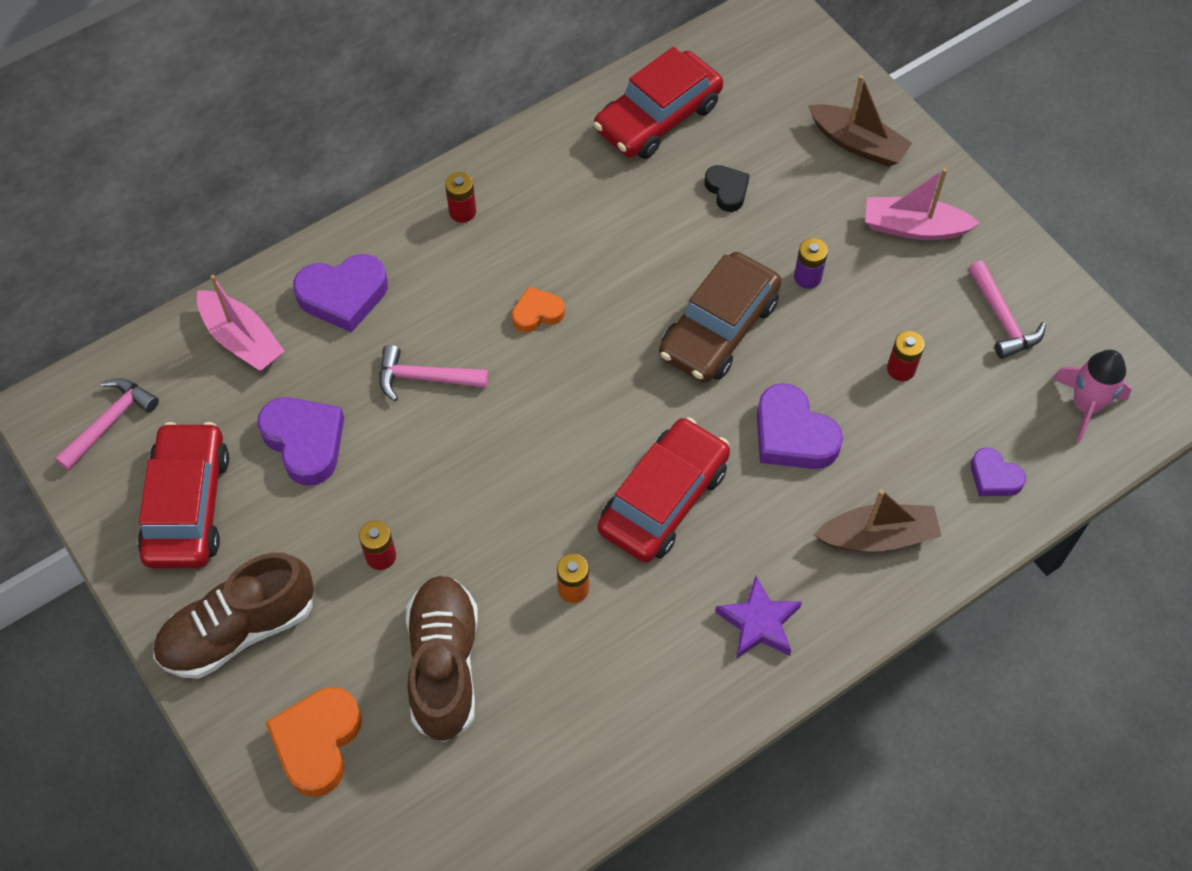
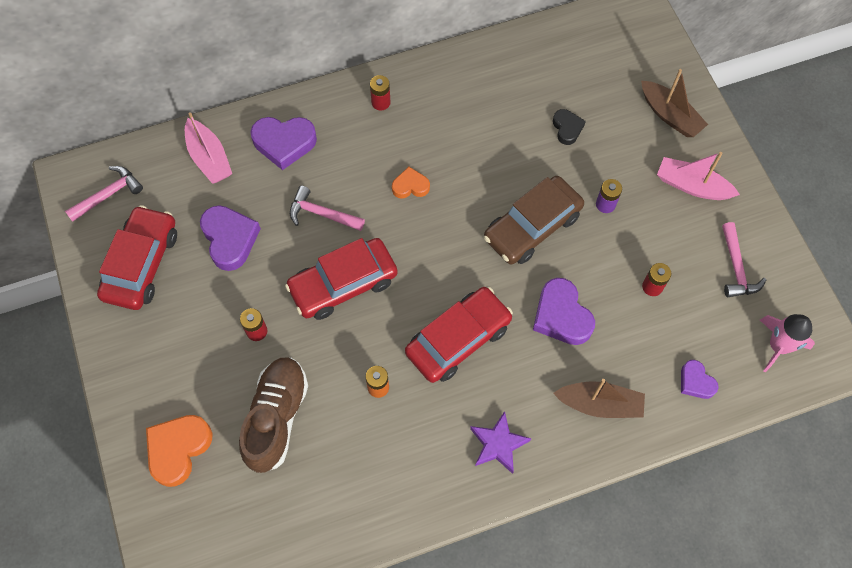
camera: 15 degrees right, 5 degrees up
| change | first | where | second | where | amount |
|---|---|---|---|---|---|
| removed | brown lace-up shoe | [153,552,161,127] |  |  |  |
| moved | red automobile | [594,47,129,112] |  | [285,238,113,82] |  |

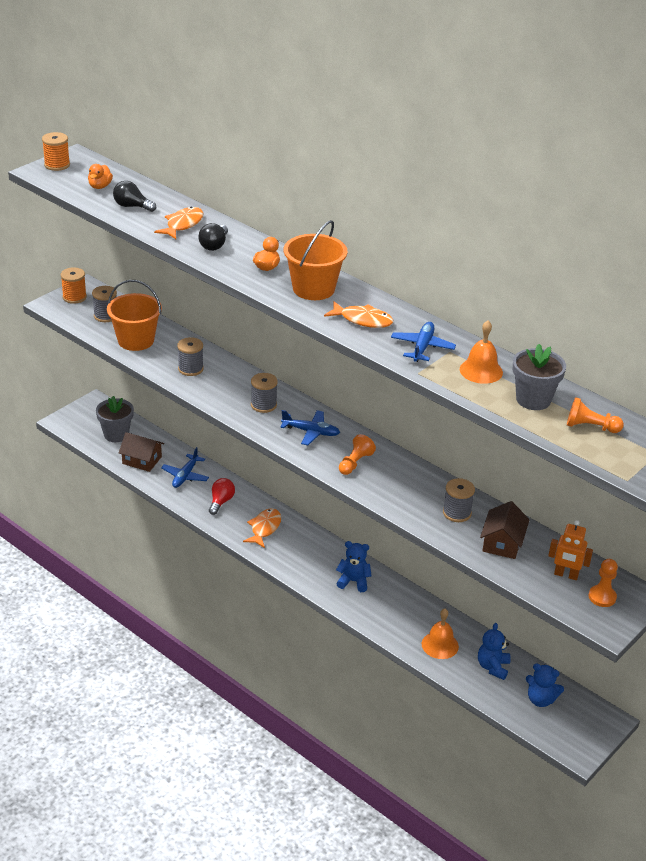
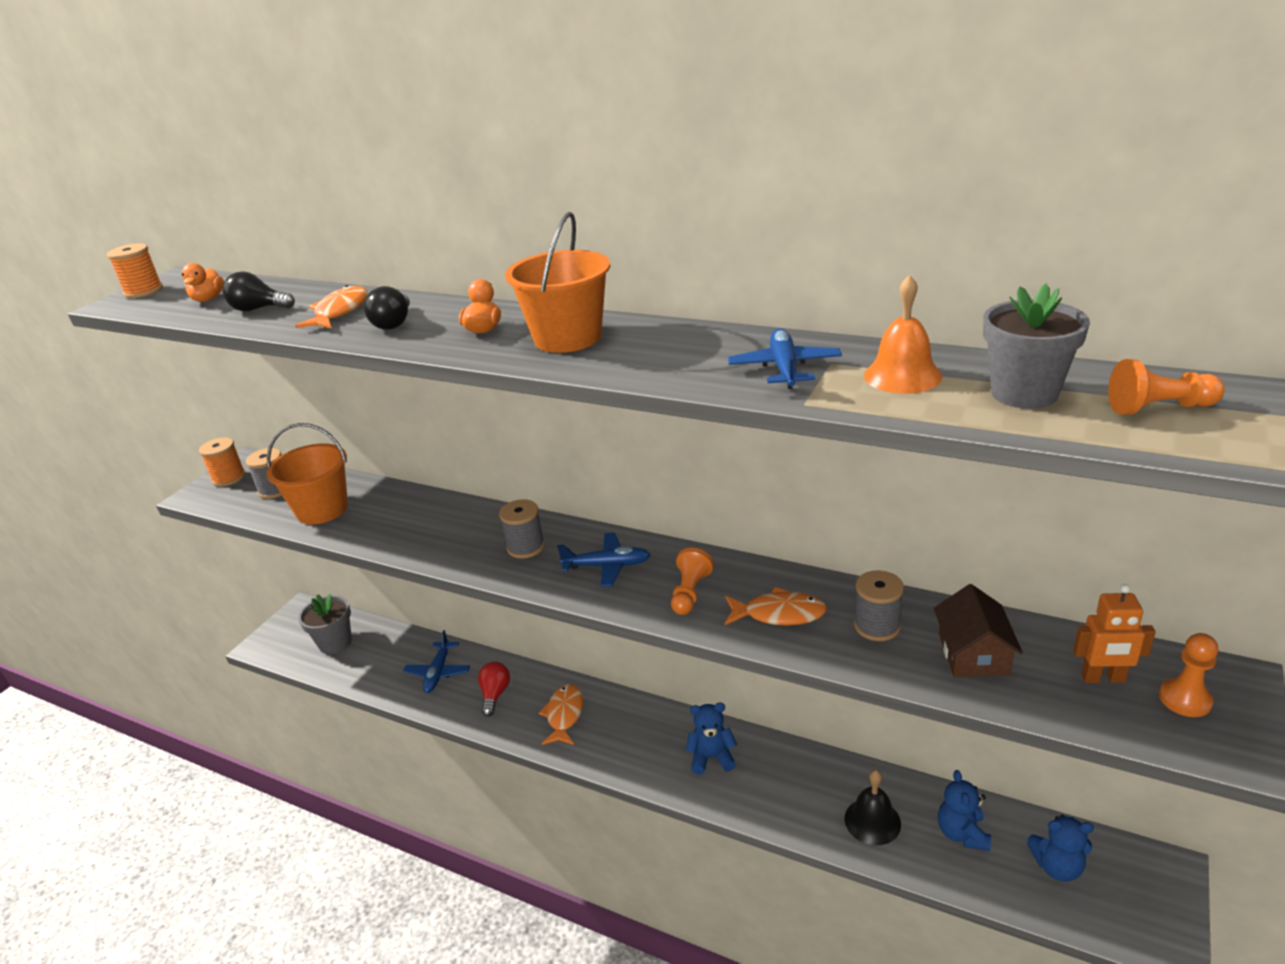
camera: 10 degrees left, 5 degrees down
| change | first | where | second | where | amount |
|---|---|---|---|---|---|
| removed | brown toy house | [119,432,45,40] |  |  |  |
| removed | grey reel of thread | [177,337,27,39] |  |  |  |
| moved | orange-coloured fish figure | [324,301,69,27] |  | [725,587,102,38] |  |
| recoloured | orange-coloured hand bell | [422,609,37,50] | jet-black hand bell | [845,770,56,75] |  |

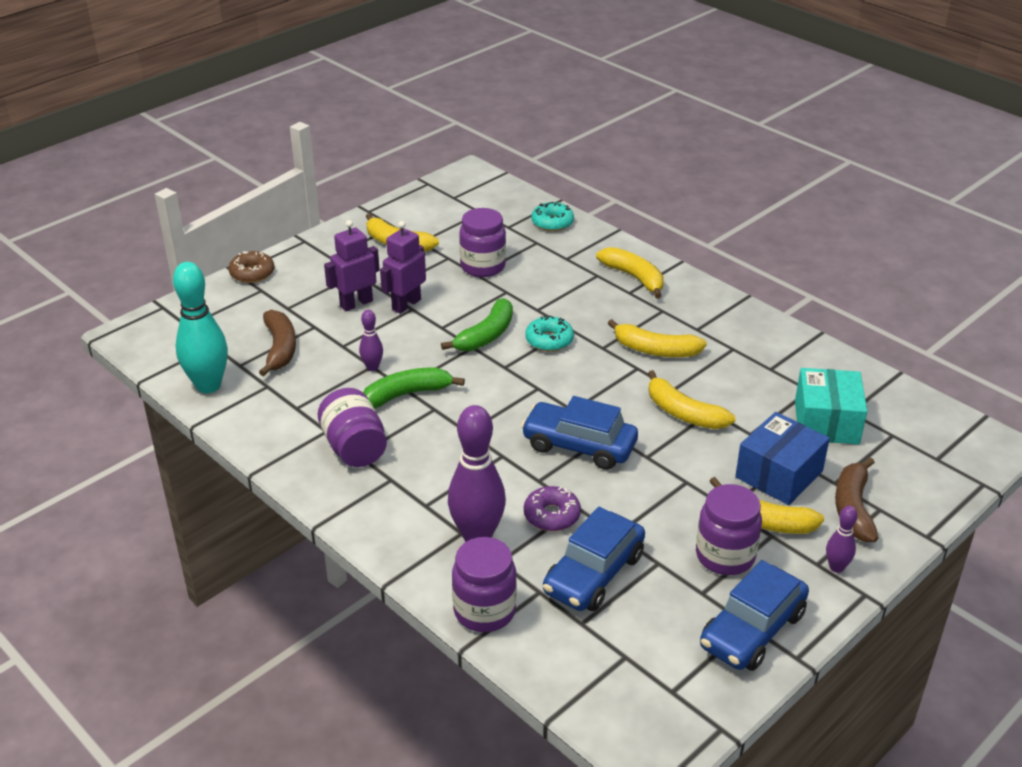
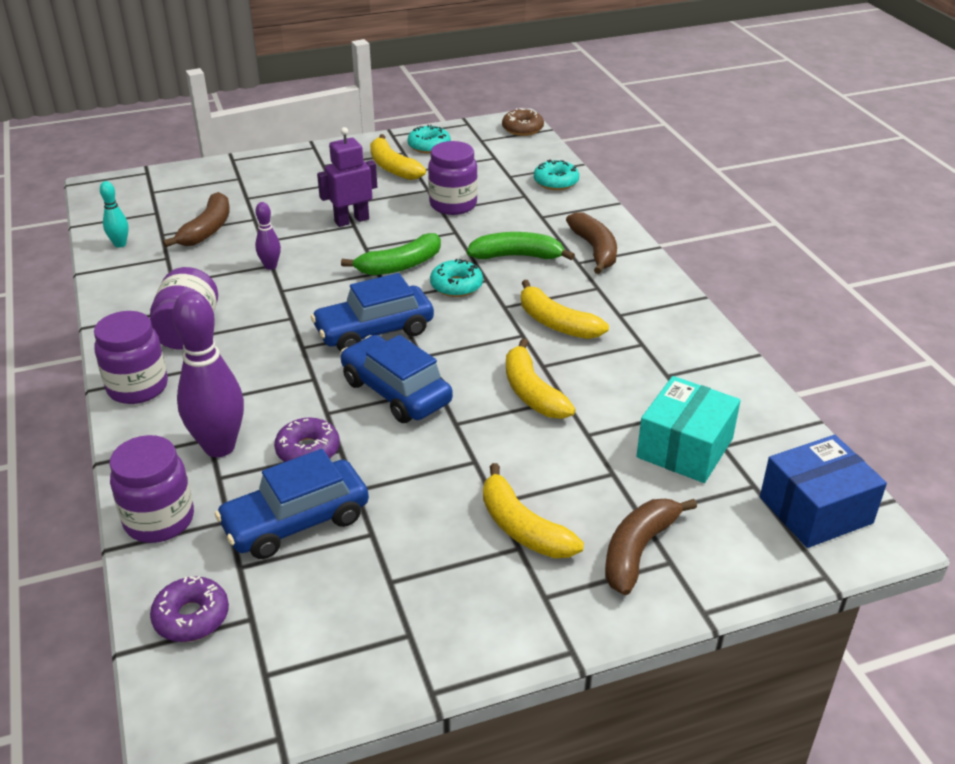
camera: 25 degrees right, 0 degrees up
| change | first | where | second | where | amount |
|---|---|---|---|---|---|
| removed | royal purple toy robot | [324,220,56,91] |  |  |  |
| removed | royal purple bowling pin | [826,506,32,67] |  |  |  |
| added |  |  | royal purple glazed donut | [150,576,79,66] |  |
| added |  |  | aqua glazed donut | [407,125,44,29] |  |
| moved | brown glazed donut | [229,251,45,32] |  | [502,108,42,28] |  |
| moved | emerald banana fruit | [363,368,102,40] |  | [467,232,108,28] |  |
| moved | royal purple preserve jar | [696,484,66,91] |  | [94,311,74,93] |  |
| moved | royal blue automobile | [700,560,109,111] |  | [311,273,123,78] |  |
| moved | royal blue box | [735,412,95,93] |  | [760,435,127,113] |  |
| recoloured | bright yellow banana fruit | [596,247,68,52] | brown banana fruit | [566,212,51,62] |  |
| resized | aqua bowling pin | [173,262,55,131] |  | [100,181,29,67] | x0.49 |

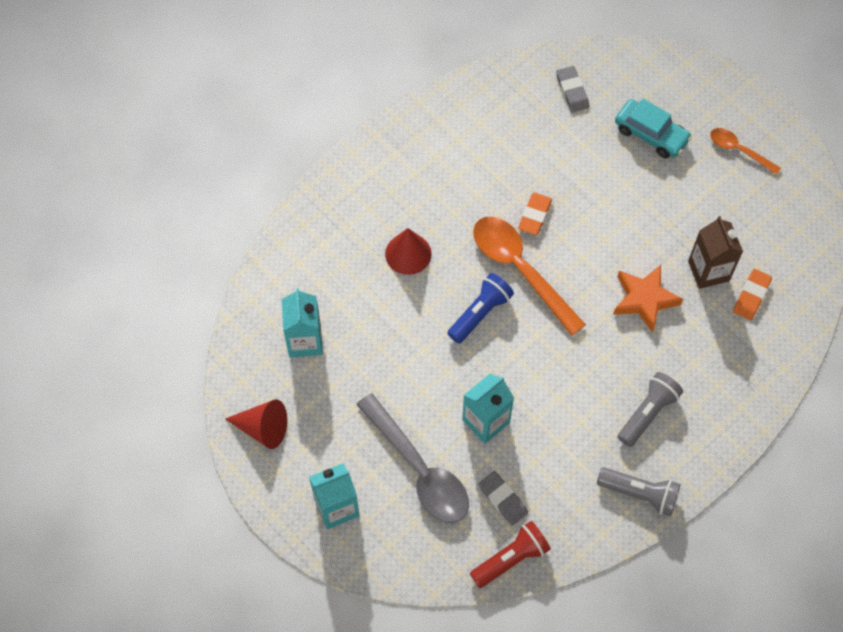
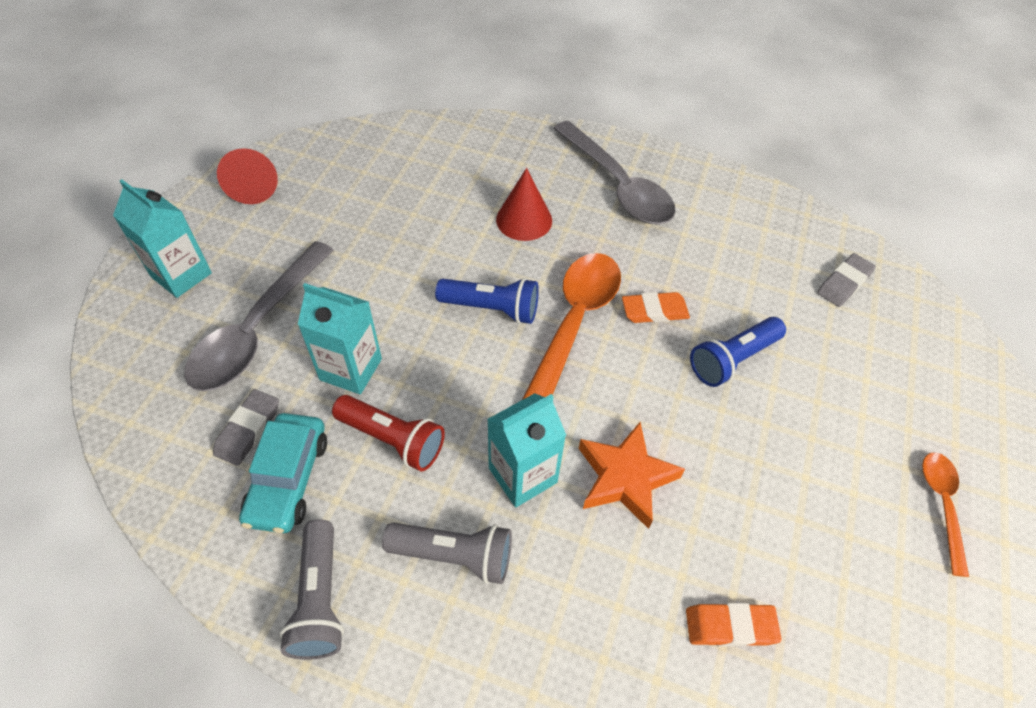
camera: 60 degrees right, 10 degrees down
| change | first | where | second | where | amount |
|---|---|---|---|---|---|
| removed | brown milk carton | [688,216,55,73] |  |  |  |
| added |  |  | grey teaspoon | [553,121,123,103] |  |
| added |  |  | royal blue flashlight | [690,317,96,70] |  |
| moved | aqua milk carton | [282,288,41,70] |  | [487,393,79,115] |  |
| moved | red flashlight | [470,521,81,67] |  | [332,395,113,76] |  |
| moved | aqua automobile | [615,98,77,60] |  | [239,413,88,120] |  |

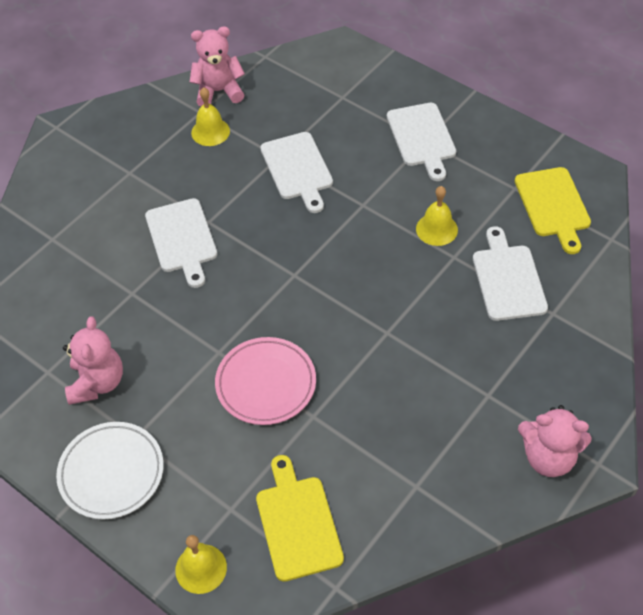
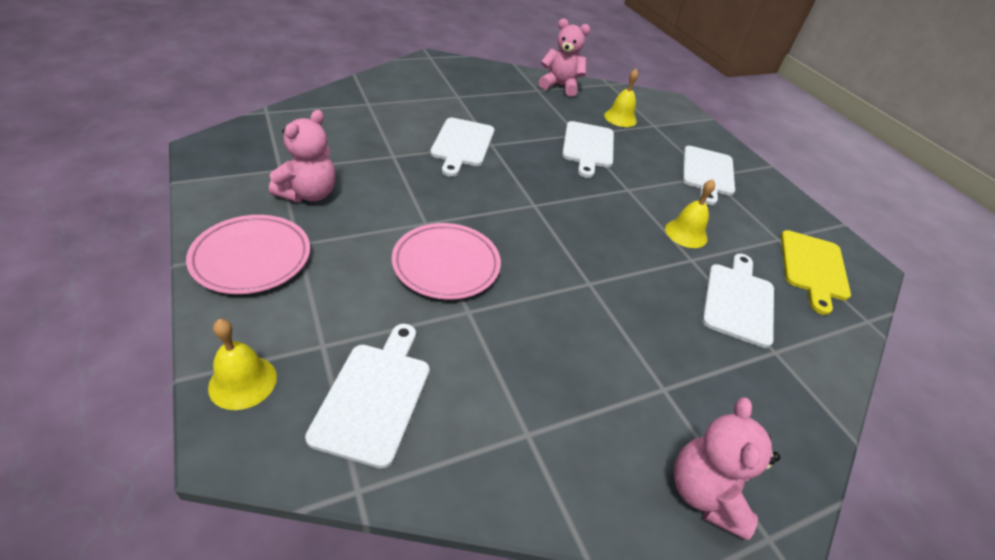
camera: 20 degrees right, 10 degrees down
| change | first | where | second | where | amount |
|---|---|---|---|---|---|
| moved | bright yellow hand bell | [191,87,39,59] |  | [604,69,34,58] |  |
| recoloured | pure white dinner plate | [56,422,108,97] | rosy dinner plate | [186,215,124,79] |  |
| recoloured | bright yellow bread board | [256,455,88,127] | pure white bread board | [305,324,125,145] |  |
| turned | rosy stuffed bear | [518,405,74,72] |  | [674,397,106,143] | 60 degrees clockwise |

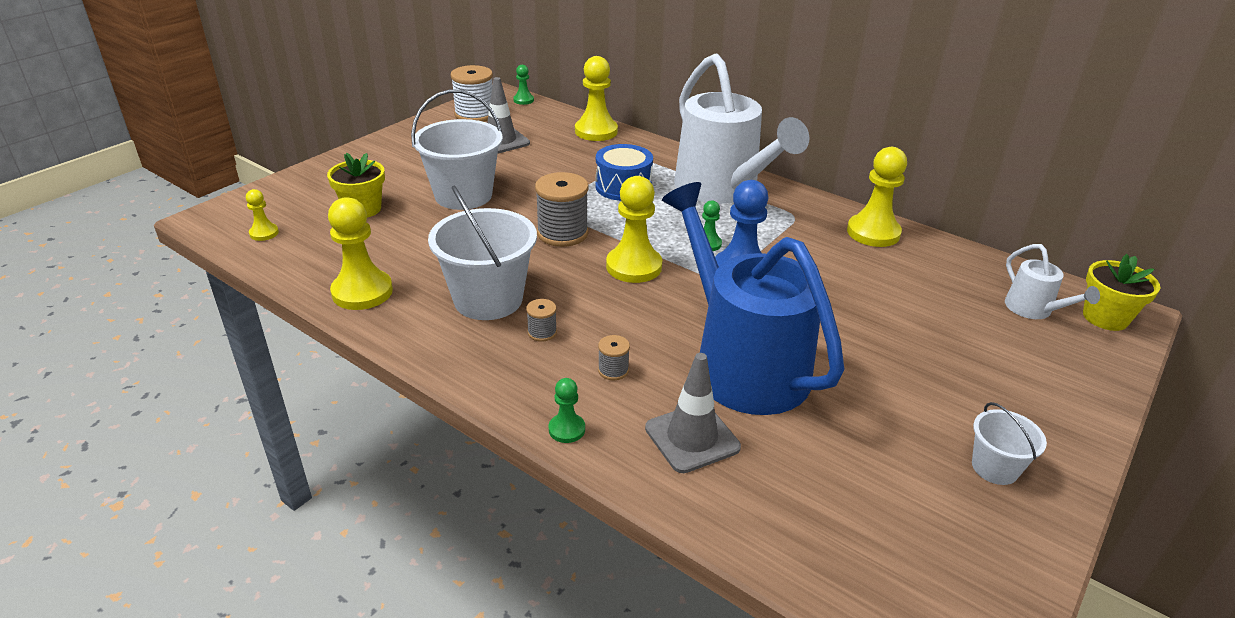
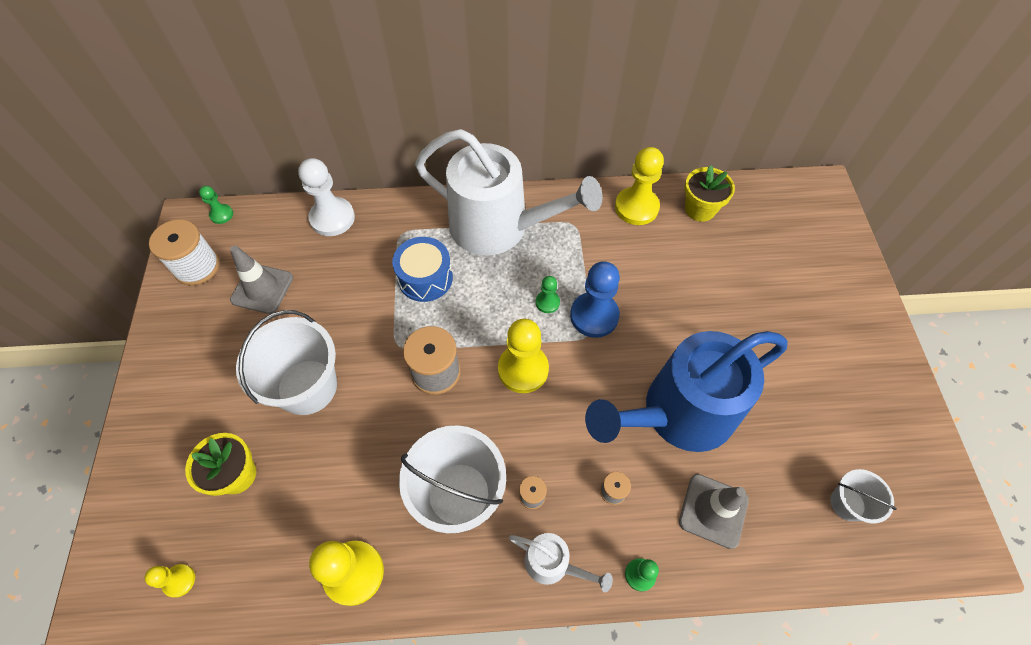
camera: 40 degrees left, 25 degrees up
| change | first | where | second | where | amount |
|---|---|---|---|---|---|
| moved | pure white pail | [972,402,75,83] |  | [830,469,67,54] |  |
| moved | pure white sprinkling can | [1005,244,95,75] |  | [509,533,104,59] |  |
| moved | bright yellow flower pot | [1083,254,77,77] |  | [685,165,50,57] |  |
| recoloured | bright yellow chess pawn | [575,56,43,85] | pure white chess pawn | [298,158,57,78] |  |
| turned | royal blue sprinkling can | [662,182,182,233] |  | [585,331,202,121] | 45 degrees counterclockwise |

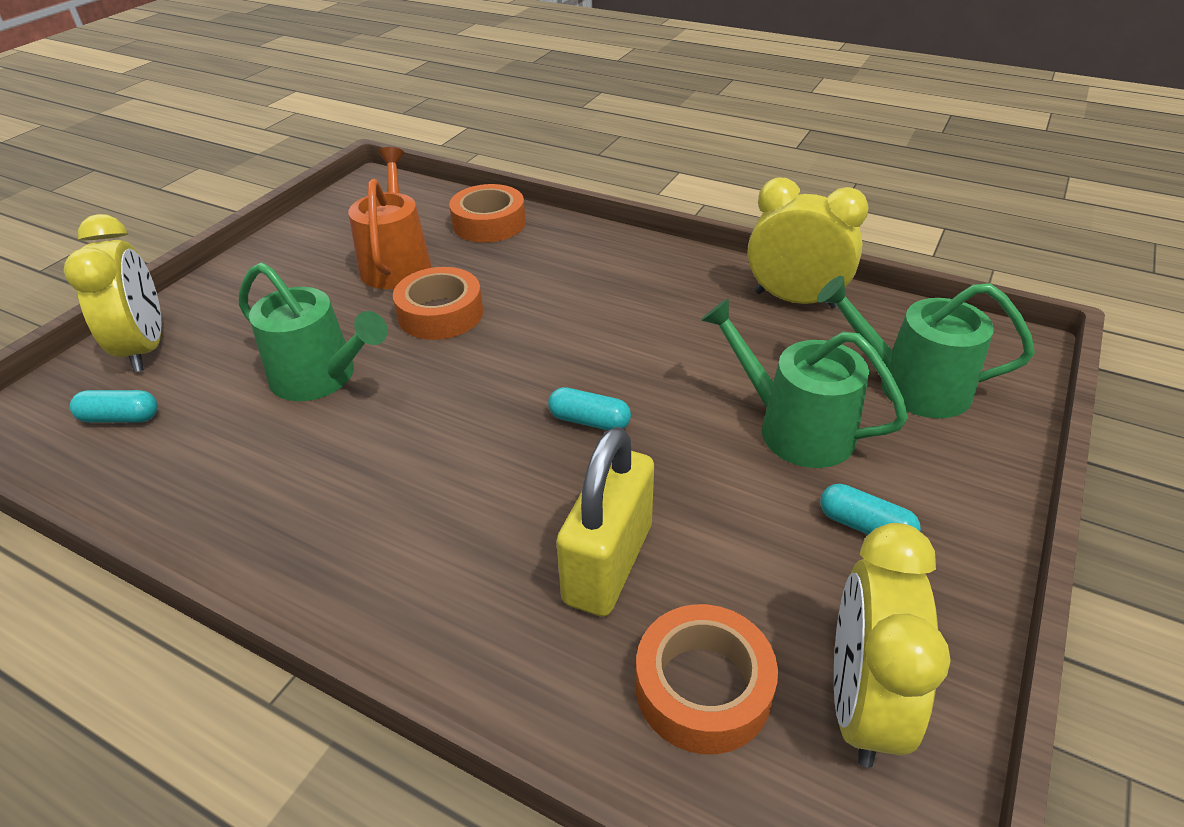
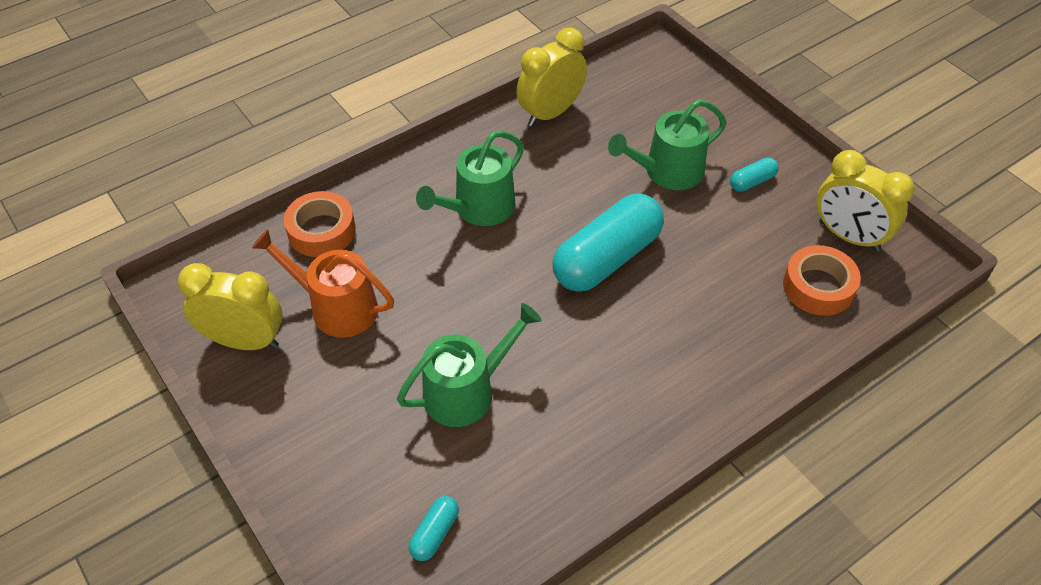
camera: 65 degrees left, 10 degrees up
| change | first | where | second | where | amount |
|---|---|---|---|---|---|
| removed | orange-coloured tape | [393,267,90,73] |  |  |  |
| removed | bright yellow small lock | [556,427,98,190] |  |  |  |
| moved | bright yellow clock | [64,214,98,158] |  | [178,263,105,87] |  |
| moved | emerald sprinkling can | [817,276,218,142] |  | [416,131,108,95] |  |
| resized | aqua capsule | [548,387,83,43] |  | [553,194,111,98] | x2.31 |

